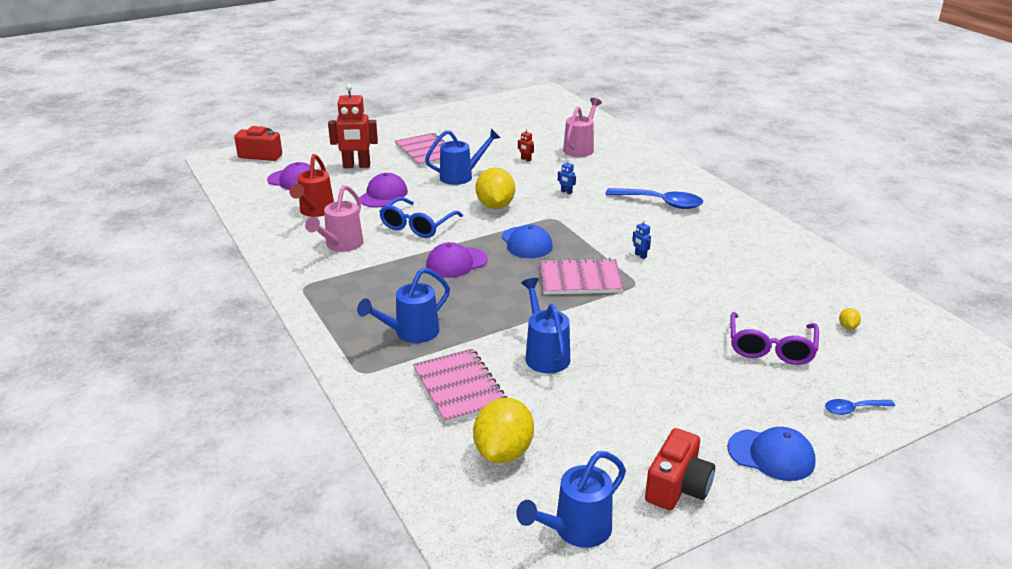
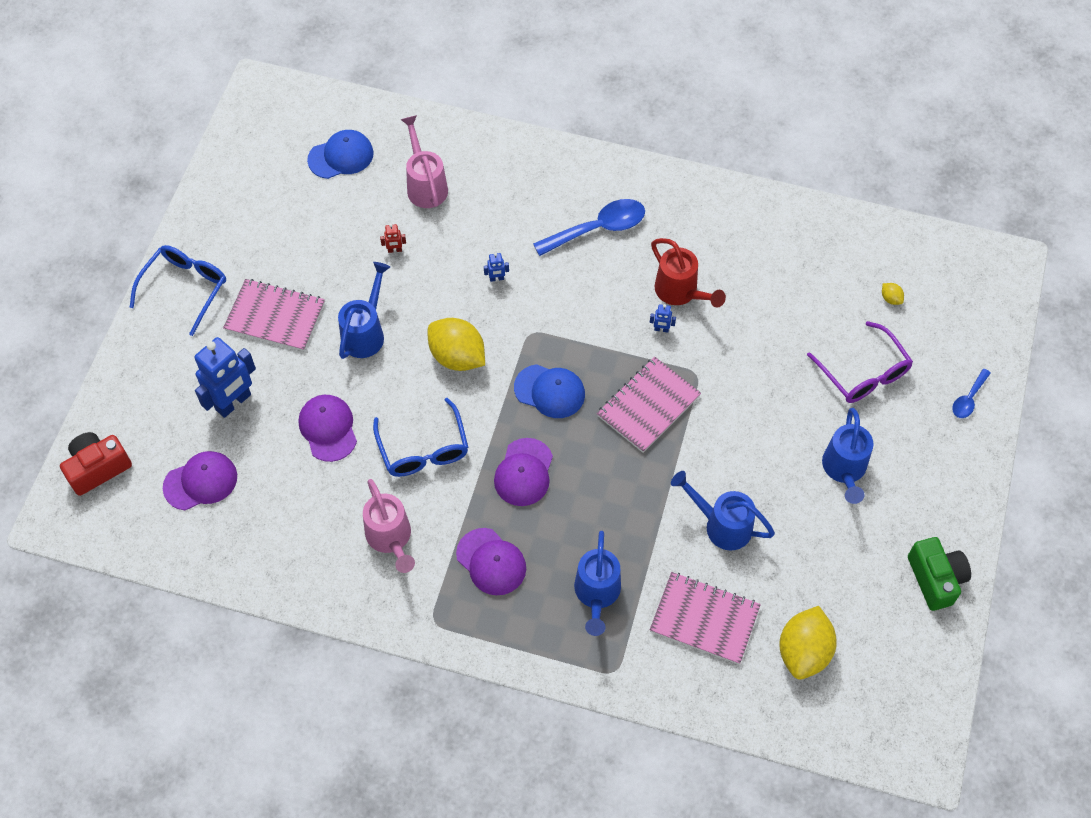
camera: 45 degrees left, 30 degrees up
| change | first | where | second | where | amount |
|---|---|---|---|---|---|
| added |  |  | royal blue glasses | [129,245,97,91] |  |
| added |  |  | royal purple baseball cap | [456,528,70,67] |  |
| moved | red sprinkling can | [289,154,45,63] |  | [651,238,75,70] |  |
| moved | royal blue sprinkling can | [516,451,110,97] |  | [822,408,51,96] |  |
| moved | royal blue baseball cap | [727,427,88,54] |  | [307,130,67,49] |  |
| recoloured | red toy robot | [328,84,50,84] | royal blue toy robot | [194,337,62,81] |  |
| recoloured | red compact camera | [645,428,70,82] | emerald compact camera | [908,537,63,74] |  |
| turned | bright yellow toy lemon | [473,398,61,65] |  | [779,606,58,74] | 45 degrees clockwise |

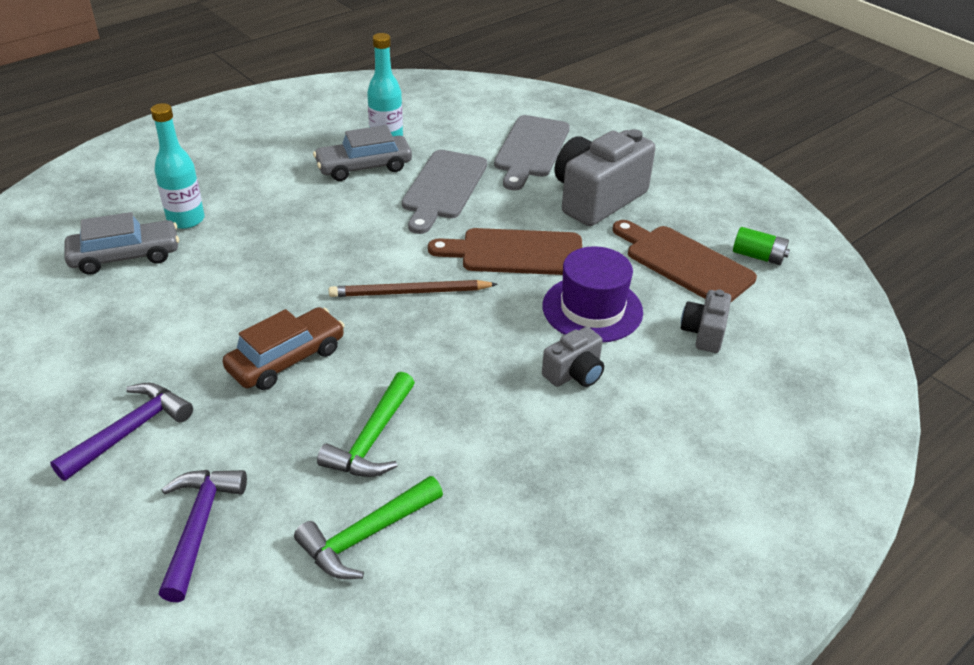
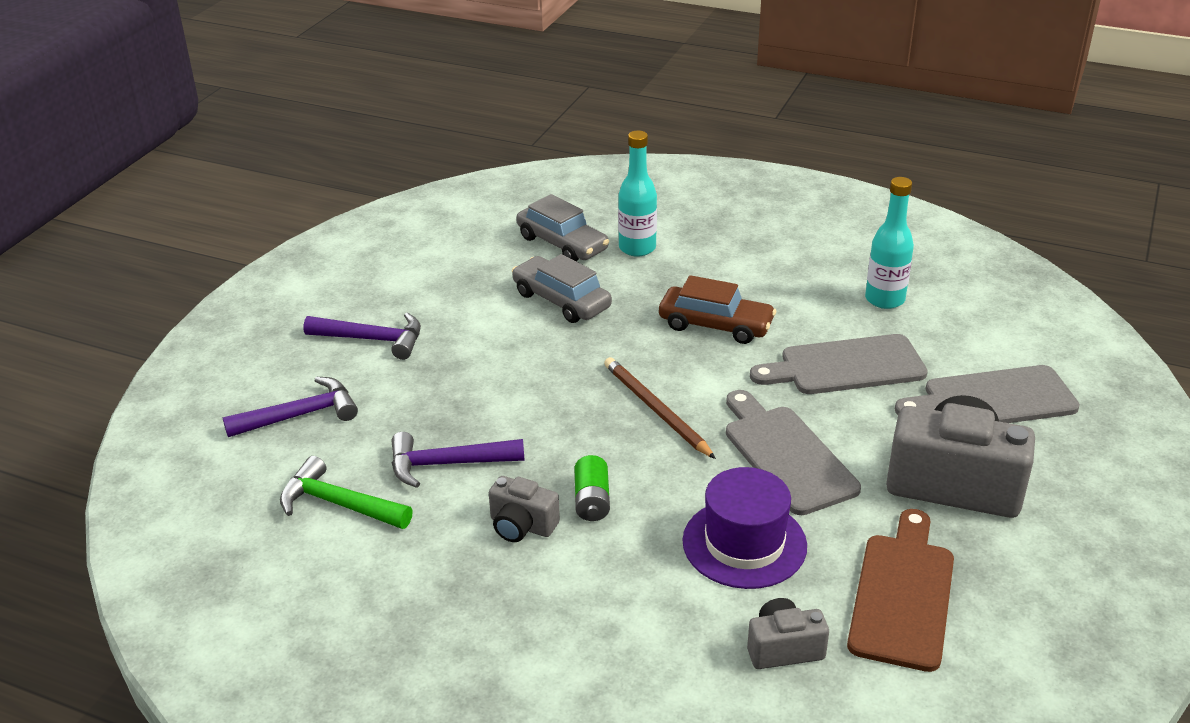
camera: 65 degrees right, 5 degrees down
| change | first | where | second | where | amount |
|---|---|---|---|---|---|
| moved | brown automobile | [222,307,123,83] |  | [659,275,117,69] |  |
| moved | grey automobile | [313,125,99,56] |  | [512,254,100,69] |  |
| moved | grey compact camera | [542,327,62,60] |  | [489,476,71,66] |  |
| moved | emerald AA battery | [733,227,57,38] |  | [574,455,36,66] |  |
| recoloured | emerald carpenter's hammer | [317,372,98,105] | royal purple carpenter's hammer | [392,432,133,56] |  |
| recoloured | brown bread board | [428,228,154,47] | grey bread board | [726,390,135,125] |  |

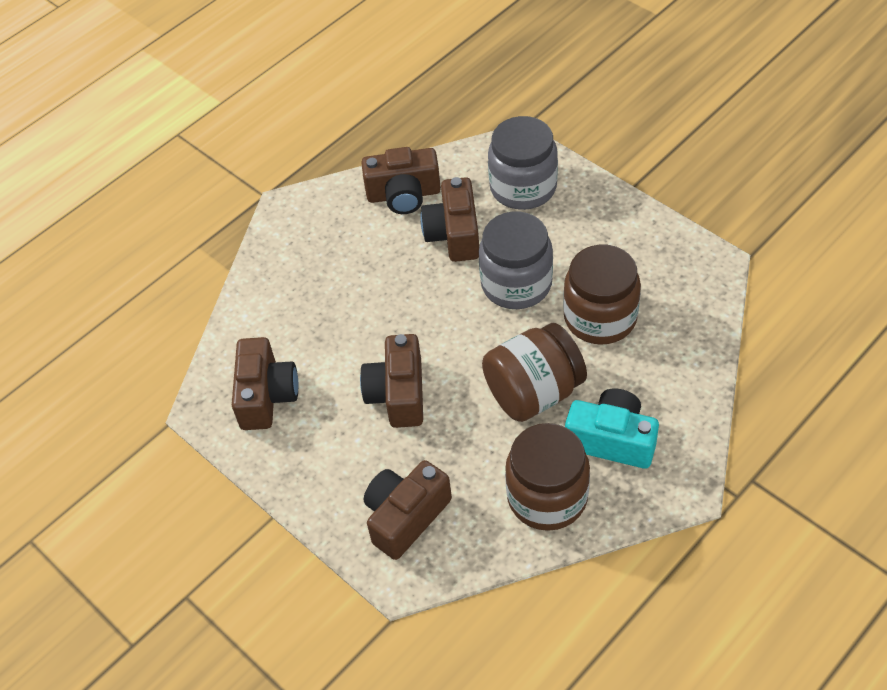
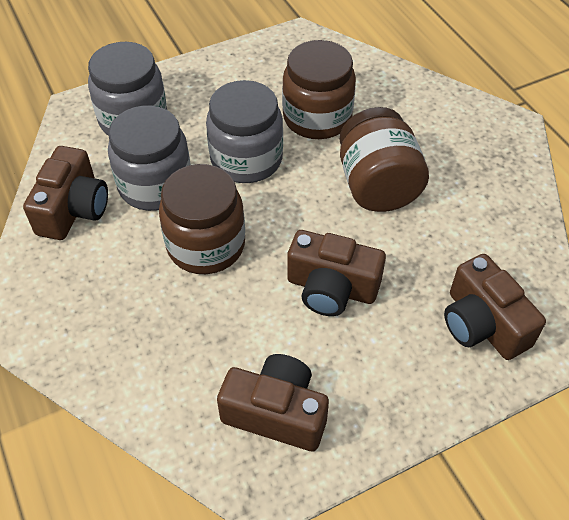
camera: 75 degrees left, 0 degrees up
| change | first | where | second | where | amount |
|---|---|---|---|---|---|
| removed | aqua compact camera | [565,388,94,81] |  |  |  |
| moved | brown preserve jar | [505,423,85,108] |  | [159,164,86,110] |  |
| replaced | brown compact camera | [420,177,59,85] | grey preserve jar | [108,106,83,105] |  |

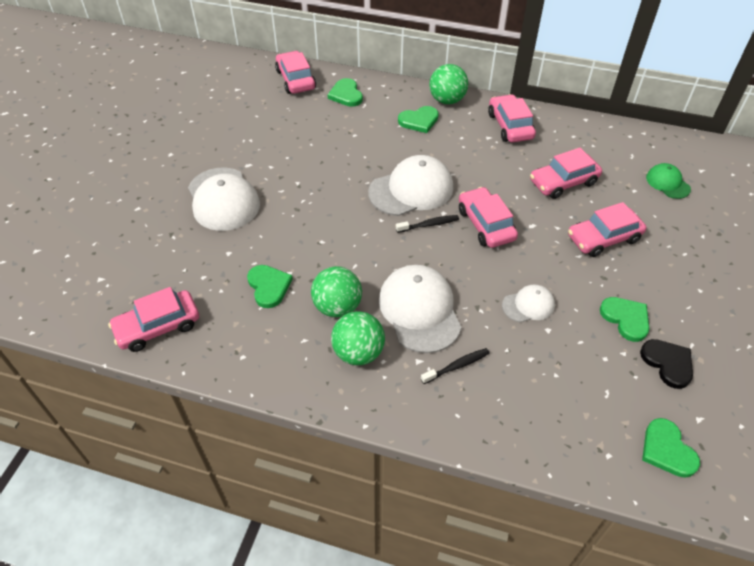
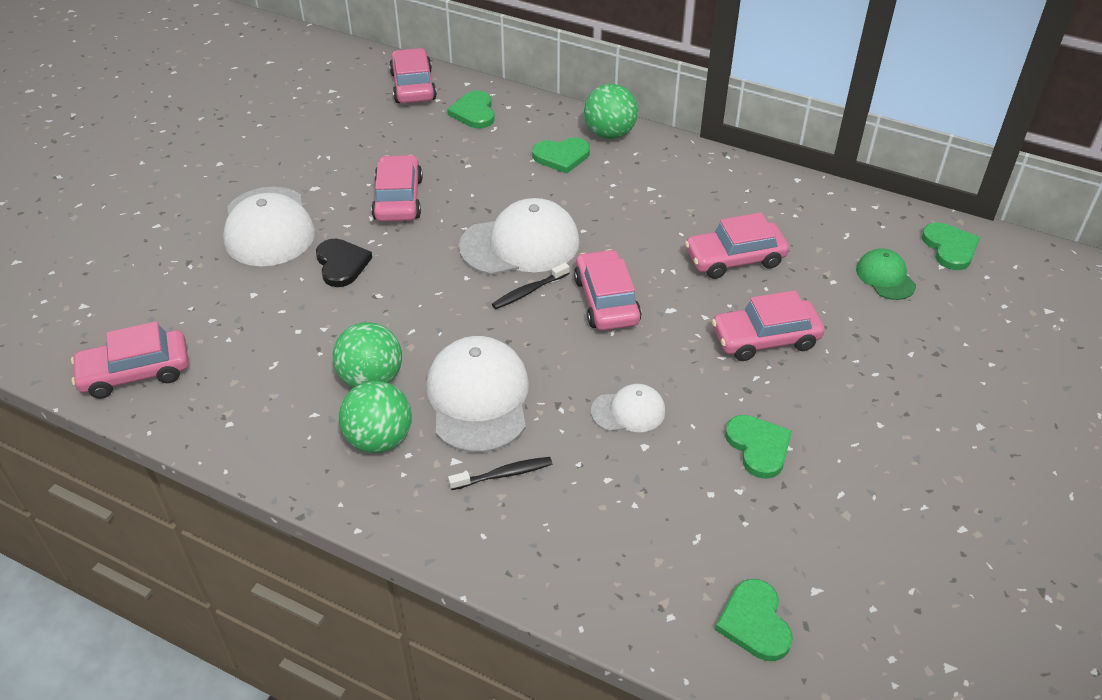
camera: 10 degrees right, 5 degrees down
| change | first | where | second | where | amount |
|---|---|---|---|---|---|
| moved | emerald love heart | [247,265,46,43] |  | [922,222,58,48] |  |
| moved | rosy automobile | [488,94,48,48] |  | [371,155,52,67] |  |
| moved | jet-black love heart | [640,339,53,50] |  | [316,239,56,48] |  |
| turned | jet-black toothbrush | [396,215,63,18] |  | [492,262,78,47] | 150 degrees clockwise |

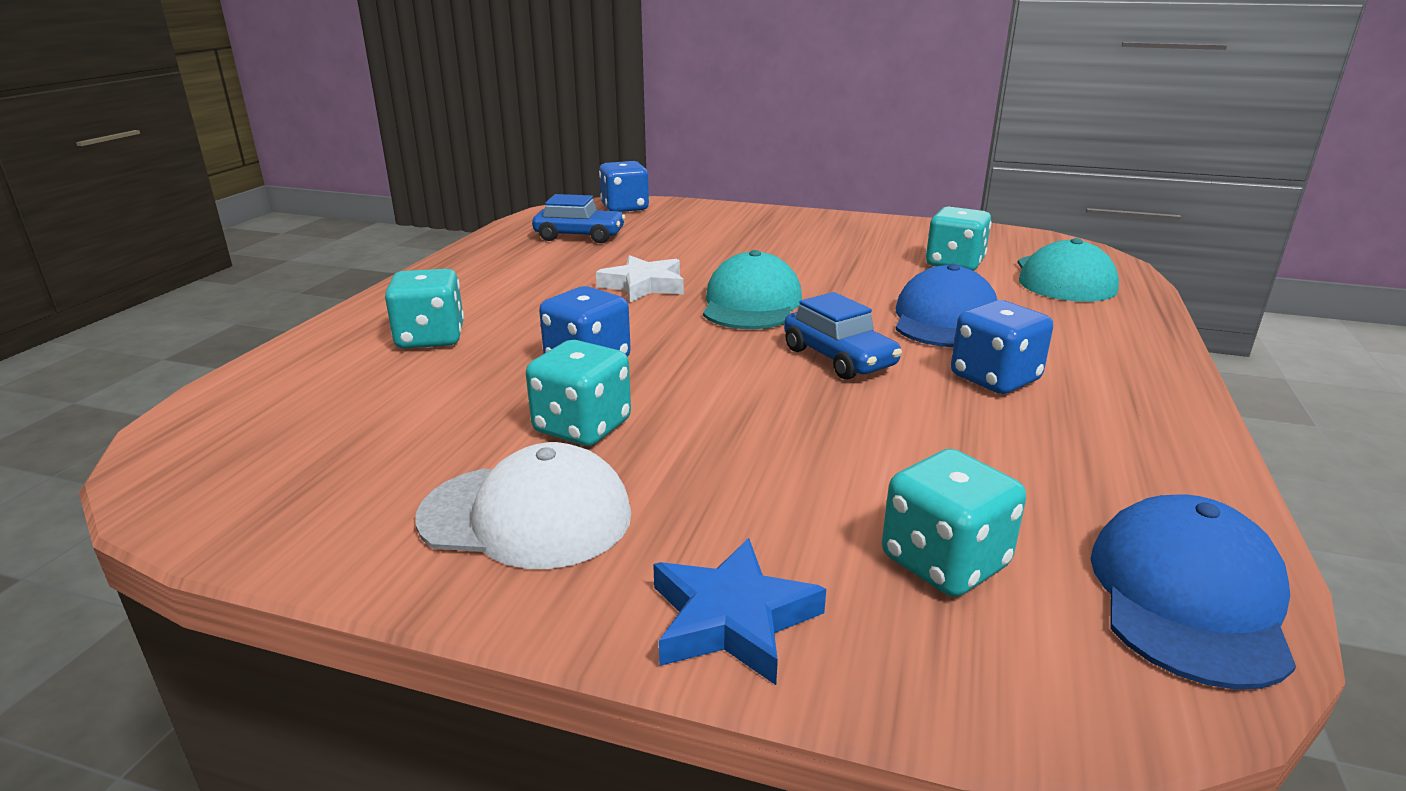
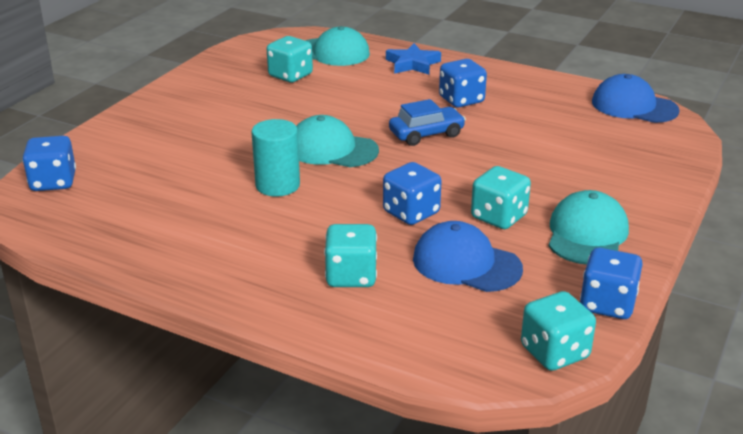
camera: 80 degrees left, 5 degrees up
| change | first | where | second | where | amount |
|---|---|---|---|---|---|
| removed | royal blue automobile | [532,194,93,49] |  |  |  |
| added |  |  | royal blue dice | [580,248,63,71] |  |
| moved | royal blue five-pointed star | [653,538,173,147] |  | [386,43,55,32] |  |
| moved | aqua dice | [882,449,144,148] |  | [521,291,75,80] |  |
| moved | royal blue baseball cap | [896,264,101,83] |  | [413,221,110,71] |  |
| replaced | pure white five-pointed star | [596,255,88,47] | aqua cylinder shape | [251,119,49,78] |  |
| recoloured | pure white baseball cap | [415,442,216,127] | aqua baseball cap | [549,190,80,75] |  |

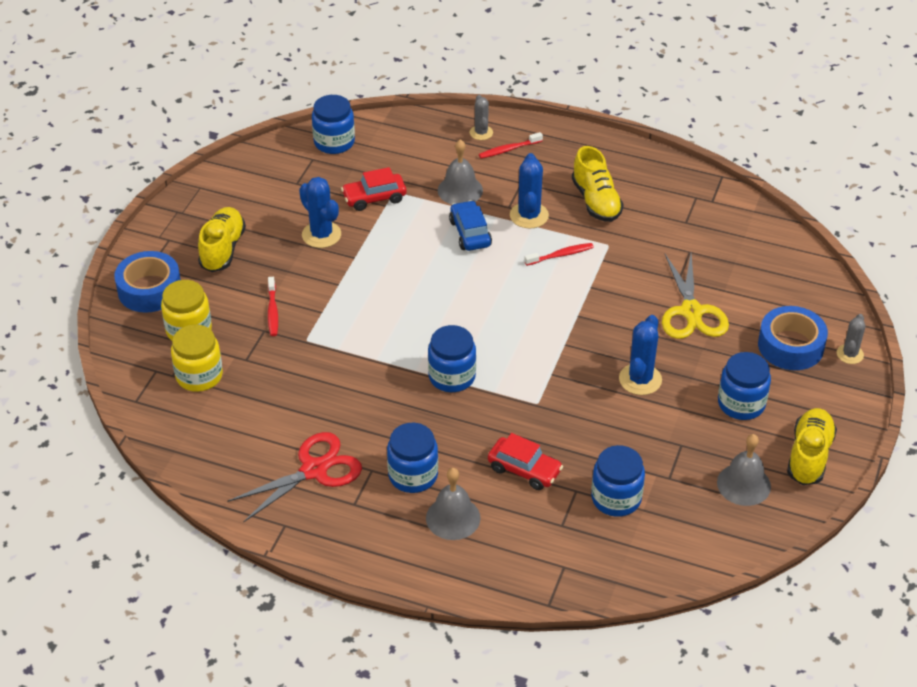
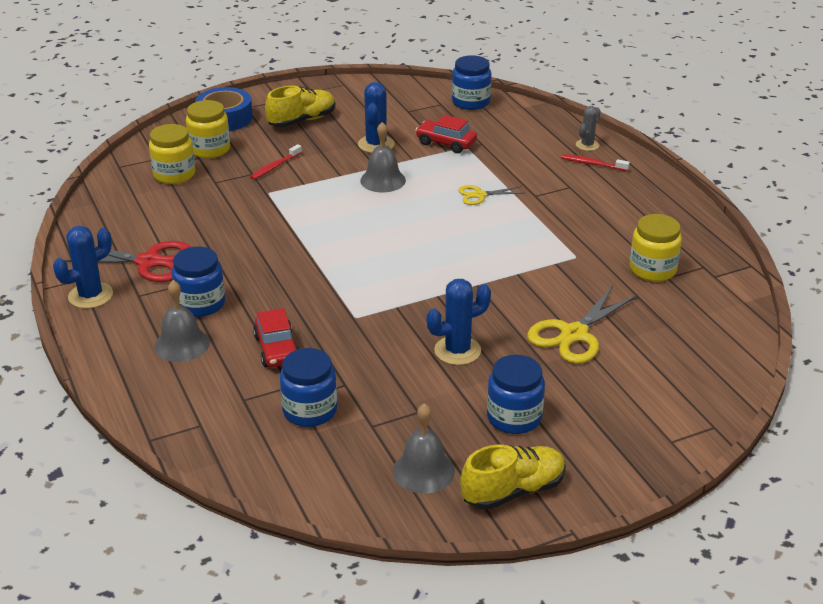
camera: 45 degrees right, 10 degrees down
| change | first | where | second | where | amount |
|---|---|---|---|---|---|
| removed | royal blue preserve jar | [428,325,48,67] |  |  |  |
| removed | red toothbrush | [524,243,70,23] |  |  |  |
| removed | bright yellow lace-up shoe | [572,146,52,76] |  |  |  |
| removed | royal blue tape | [758,306,70,64] |  |  |  |
| removed | grey cactus | [837,314,28,50] |  |  |  |
| added |  |  | bright yellow preserve jar | [629,214,53,68] |  |
| moved | grey hand bell | [438,139,45,65] |  | [360,122,46,70] |  |
| moved | royal blue cactus | [510,153,39,76] |  | [53,226,60,83] |  |
| replaced | royal blue automobile | [449,200,43,51] | bright yellow pair of scissors | [458,185,66,20] |  |

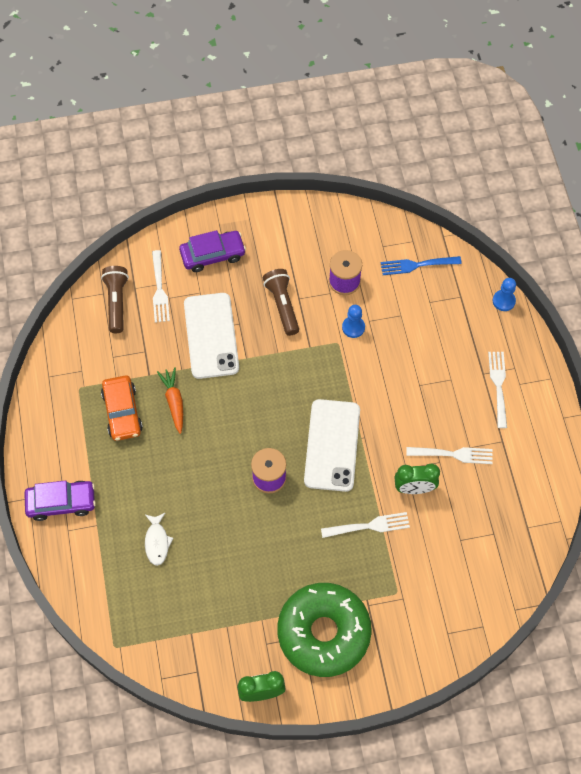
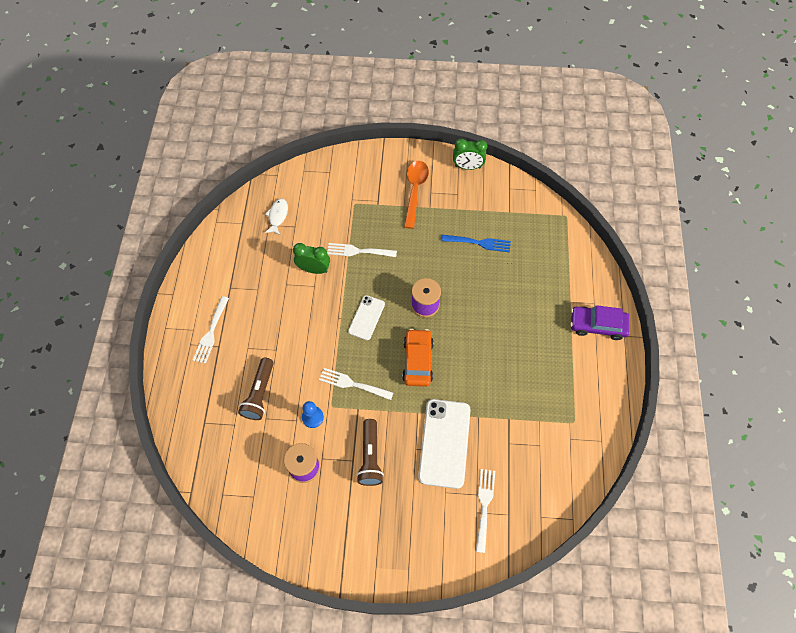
camera: 165 degrees left, 0 degrees up
| change | first | where | second | where | amount |
|---|---|---|---|---|---|
| removed | orange-coloured toy carrot | [157,367,26,67] |  |  |  |
| removed | royal purple automobile | [179,230,67,42] |  |  |  |
| removed | royal blue chess pawn | [493,278,23,33] |  |  |  |
| moved | brown flashlight | [101,266,28,67] |  | [238,358,36,62] |  |
| moved | orange-coloured automobile | [101,375,42,66] |  | [402,329,32,58] |  |
| moved | pure white fish figure | [145,513,28,53] |  | [265,199,23,36] |  |
| moved | royal blue dinner fork | [381,256,81,19] |  | [441,235,70,17] |  |
| moved | pure white dinner fork | [406,447,87,17] |  | [319,368,75,32] |  |
| replaced | emerald glazed donut | [277,583,95,94] | orange-coloured teaspoon | [404,161,25,68] |  |
| resized | pure white phone | [304,399,56,93] |  | [348,295,37,45] | x0.57 |

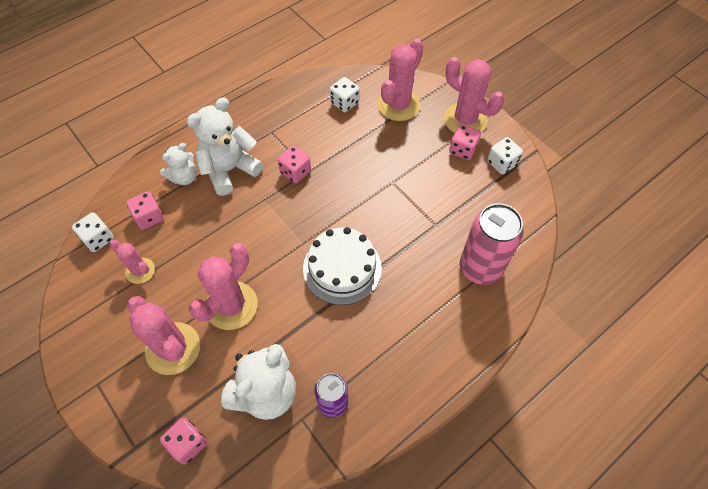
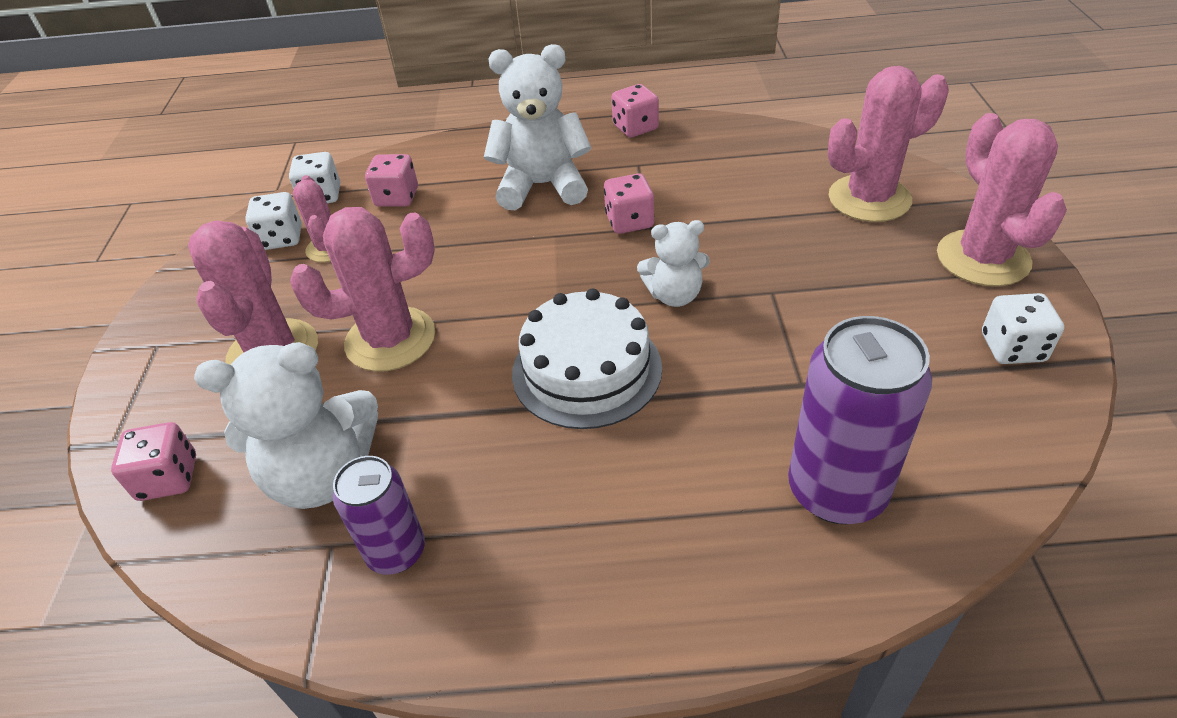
camera: 40 degrees right, 15 degrees down
| change | first | where | second | where | amount |
|---|---|---|---|---|---|
| moved | pure white stuffed bear | [160,143,37,42] |  | [637,220,73,87] |  |
| moved | pure white dice | [330,77,29,35] |  | [245,192,57,58] |  |
| moved | rosy dice | [449,124,32,36] |  | [611,84,48,53] |  |
| recoloured | rosy tin | [460,203,64,82] | royal purple tin | [788,316,144,208] |  |

